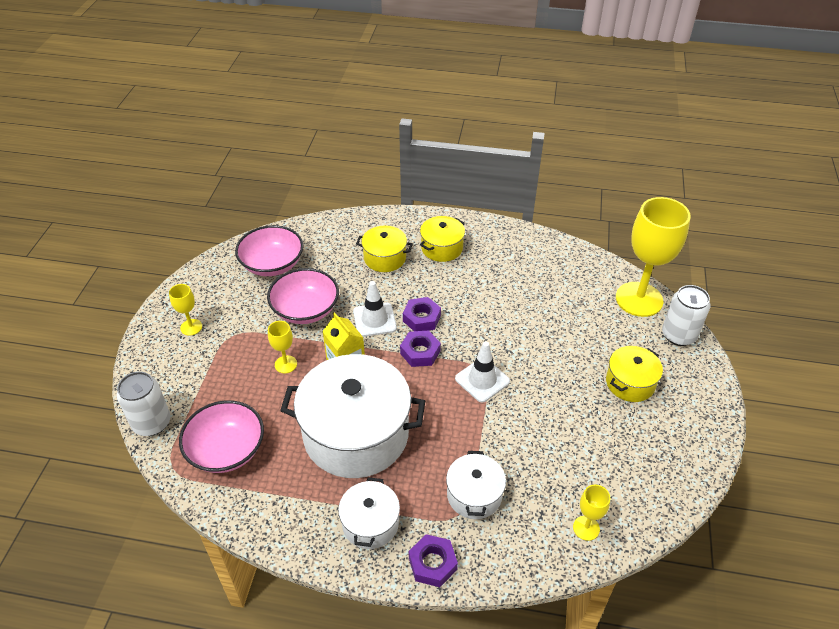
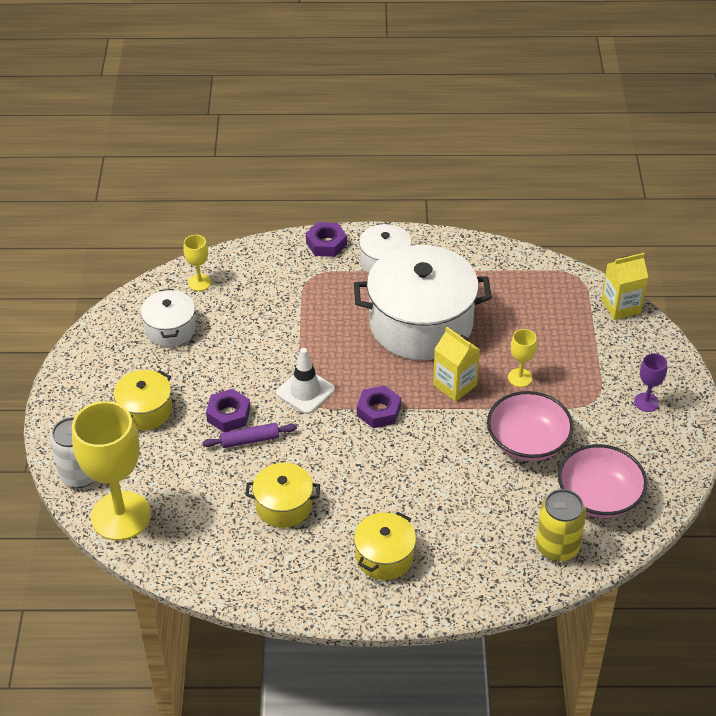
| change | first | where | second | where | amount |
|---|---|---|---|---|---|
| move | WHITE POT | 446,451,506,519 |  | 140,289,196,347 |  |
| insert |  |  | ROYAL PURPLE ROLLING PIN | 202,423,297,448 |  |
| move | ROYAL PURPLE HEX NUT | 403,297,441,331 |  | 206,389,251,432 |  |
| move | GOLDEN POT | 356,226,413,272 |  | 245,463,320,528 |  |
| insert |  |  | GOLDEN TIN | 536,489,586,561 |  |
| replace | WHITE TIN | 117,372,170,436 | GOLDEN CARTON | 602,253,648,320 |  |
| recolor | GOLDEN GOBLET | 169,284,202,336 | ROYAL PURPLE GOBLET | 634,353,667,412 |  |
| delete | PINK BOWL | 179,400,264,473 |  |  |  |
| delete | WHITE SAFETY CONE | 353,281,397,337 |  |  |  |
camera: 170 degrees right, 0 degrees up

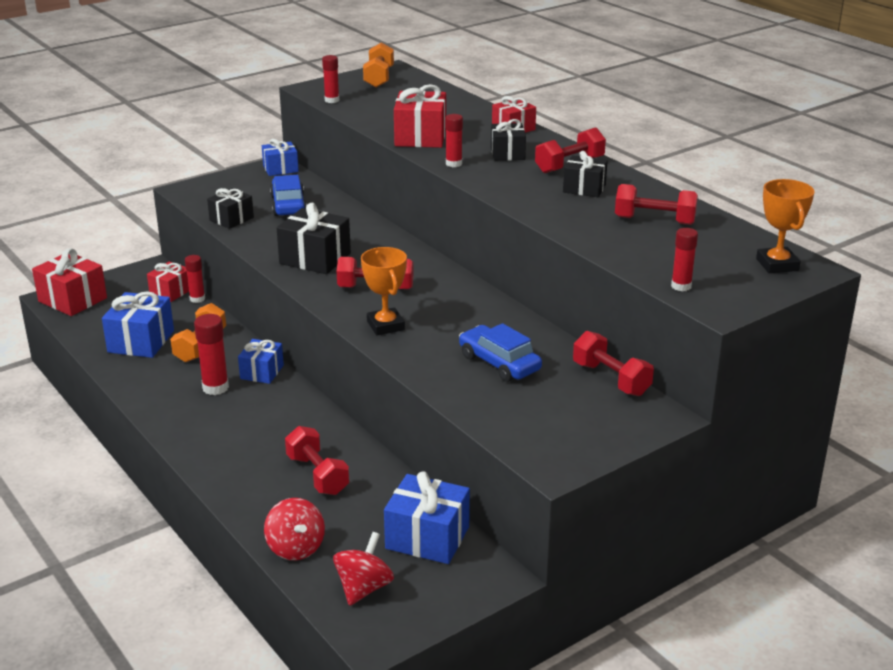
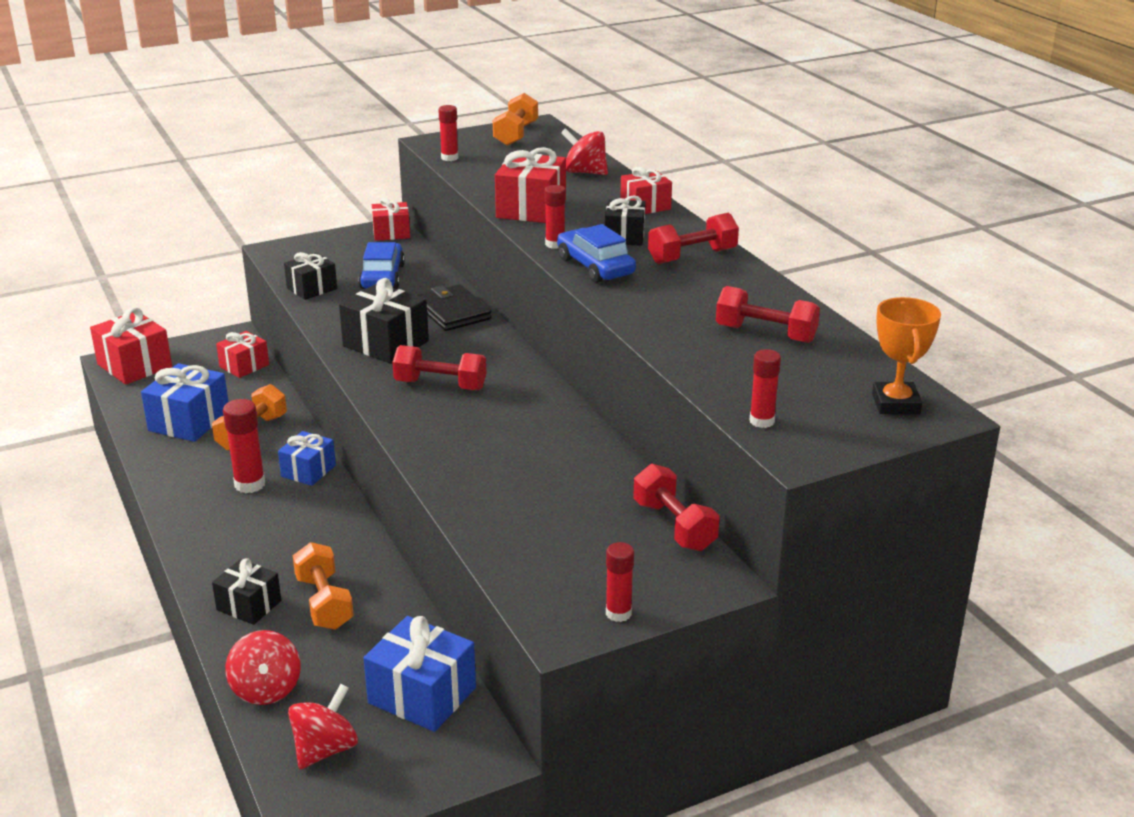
| change | first | where | second | where | amount |
|---|---|---|---|---|---|
| move | JET-BLACK WRAPPED GIFT | 563,151,608,197 |  | 212,558,281,625 |  |
| recolor | CRIMSON HAND WEIGHT | 285,426,349,495 | ORANGE HAND WEIGHT | 293,542,354,630 |  |
| recolor | BLUE WRAPPED GIFT | 262,139,299,176 | CRIMSON WRAPPED GIFT | 372,198,410,241 |  |
| insert |  |  | JET-BLACK WALLET | 416,284,492,331 |  |
| move | BLUE TOY CAR | 459,323,542,382 |  | 557,224,636,283 |  |
| insert |  |  | CRIMSON TOY TOP | 561,128,608,175 |  |
| move | CRIMSON GLUE | 185,255,205,303 |  | 606,542,634,622 |  |
| delete | ORANGE TROPHY | 361,247,407,335 |  |  |  |
camera: 10 degrees right, 0 degrees up

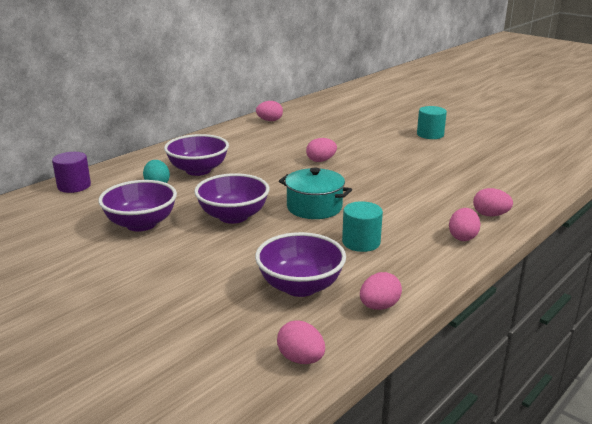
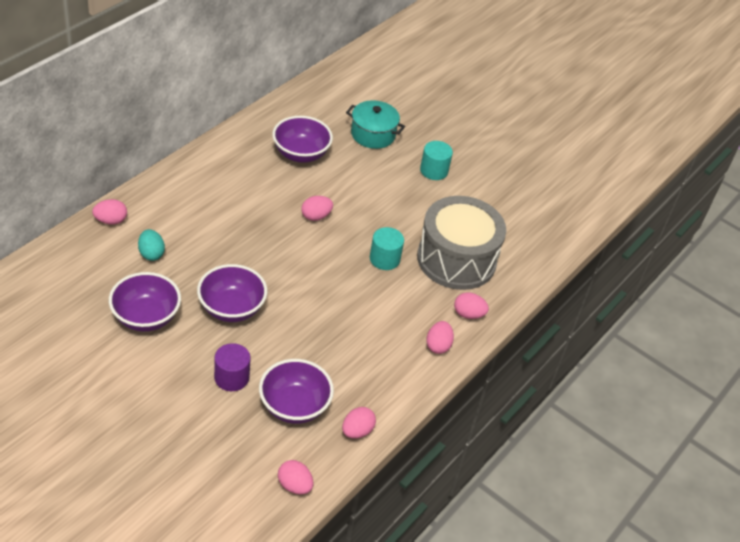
| change | first | where | second | where | amount |
|---|---|---|---|---|---|
| move | PINK EGG SHAPE | 256,101,283,121 |  | 92,199,127,225 |  |
| move | ROYAL PURPLE SOLID CYLINDER | 52,152,91,193 |  | 214,343,250,391 |  |
| move | ROYAL PURPLE BOWL | 164,134,229,176 |  | 272,116,333,163 |  |
| move | AQUA POT | 279,168,352,219 |  | 346,100,405,149 |  |
| move | AQUA SOLID CYLINDER | 342,201,383,252 |  | 370,227,404,270 |  |
| insert |  |  | GRAY DRUM | 417,196,506,290 |  |
camera: 10 degrees left, 20 degrees up

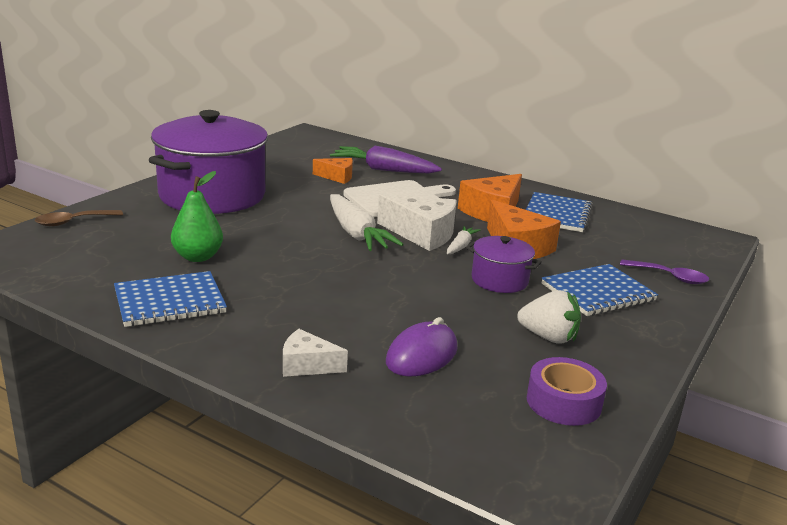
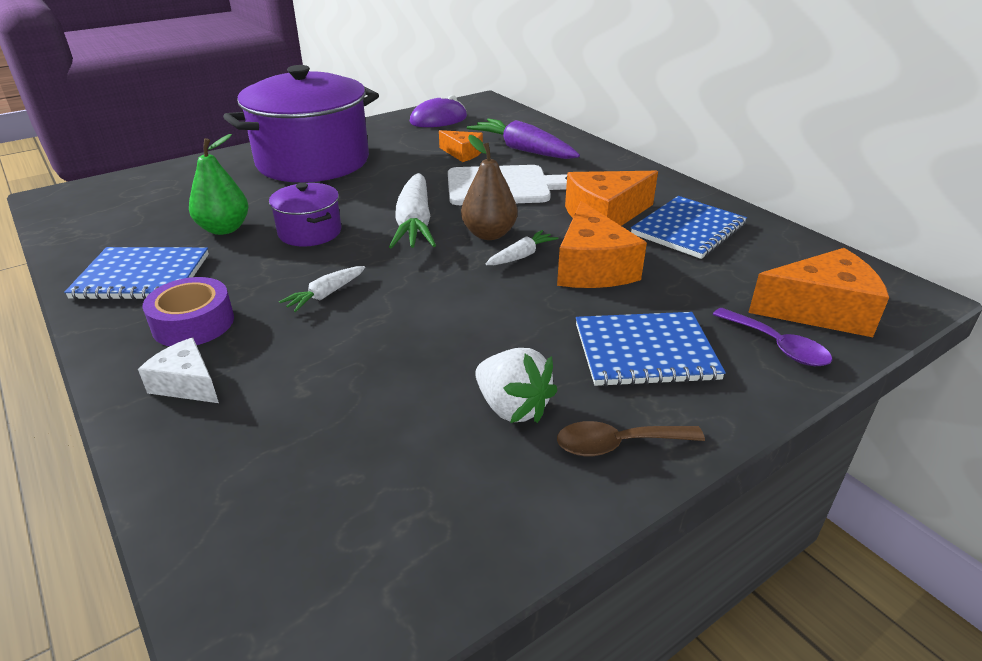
| change | first | where | second | where | amount |
|---|---|---|---|---|---|
| move | ROYAL PURPLE STICKY TAPE | 527,357,607,426 |  | 142,277,234,346 |  |
| move | ROYAL PURPLE POT | 466,236,542,293 |  | 269,183,341,247 |  |
| insert |  |  | WHITE ROOT VEGETABLE | 279,266,365,312 |  |
| move | ROYAL PURPLE MOUSE | 386,317,457,377 |  | 410,95,467,127 |  |
| replace | WHITE CHEESE | 377,194,457,251 | DARK BROWN TOY PEAR | 461,135,518,240 |  |
| move | DARK BROWN SPOON | 35,210,123,226 |  | 557,421,705,456 |  |
| insert |  |  | ORANGE CHEESE | 748,248,889,337 |  |
camera: 25 degrees right, 10 degrees up

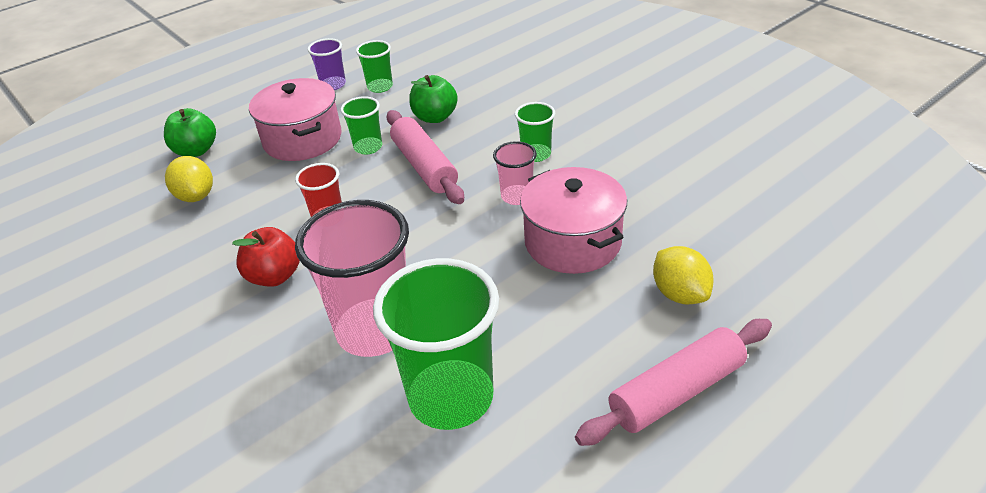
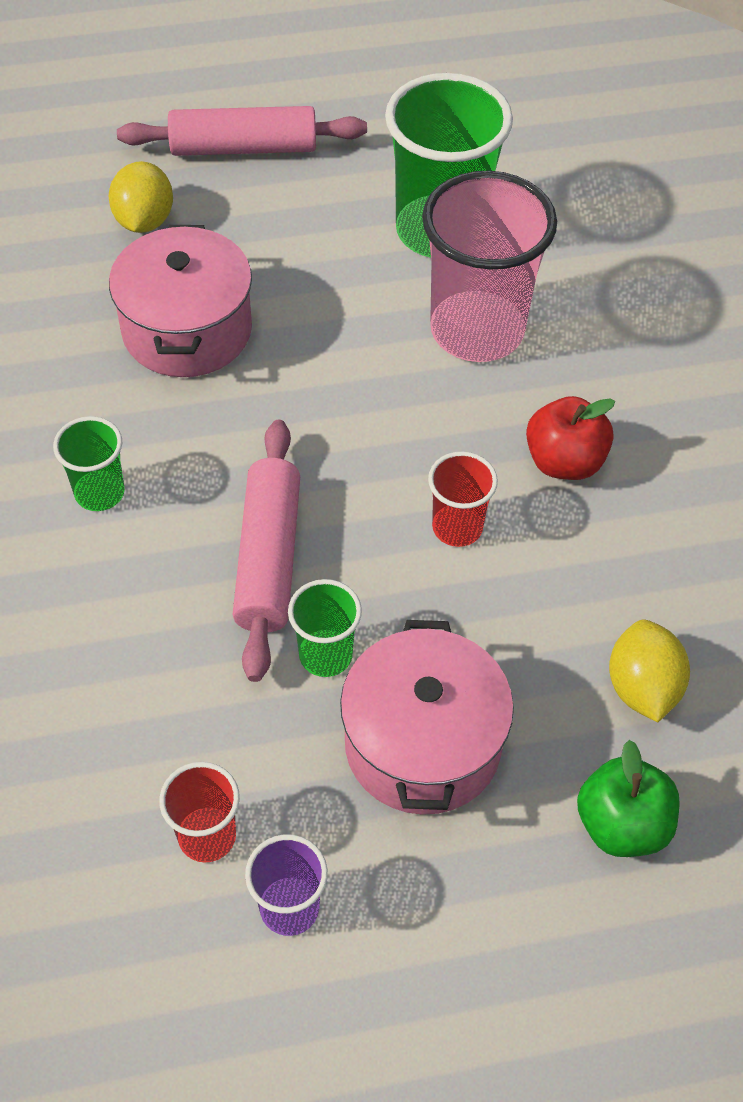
| change | first | where | second | where | amount |
|---|---|---|---|---|---|
| recolor | LEAF-GREEN BEAKER | 356,40,393,93 | CRIMSON BEAKER | 159,762,240,863 |  |
| delete | LEAF-GREEN APPLE | 409,75,458,123 |  |  |  |
| delete | PINK BEAKER | 493,141,537,205 |  |  |  |
camera: 155 degrees left, 15 degrees up

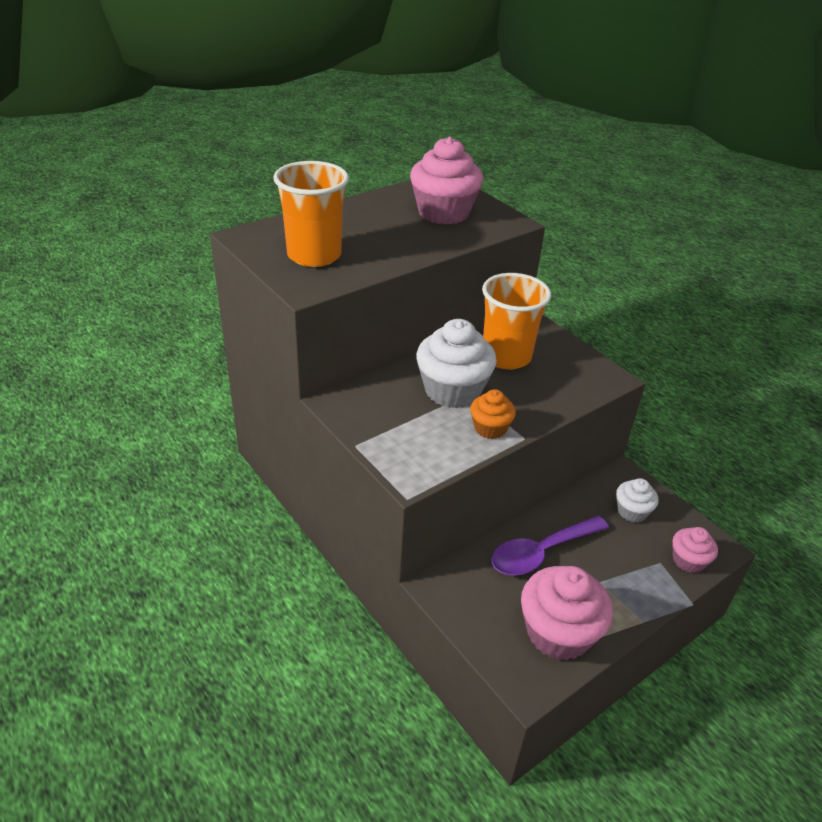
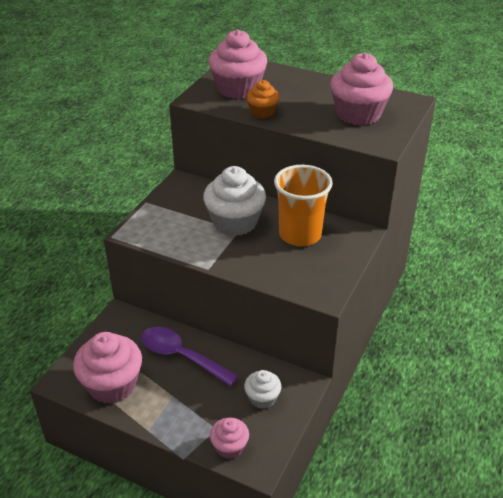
| change | first | where | second | where | amount |
|---|---|---|---|---|---|
| replace | ORANGE BEAKER | 274,161,349,267 | PINK FAIRY CAKE | 208,30,267,99 |  |
| move | ORANGE FAIRY CAKE | 470,389,516,439 |  | 246,80,280,118 |  |
camera: 65 degrees right, 0 degrees up

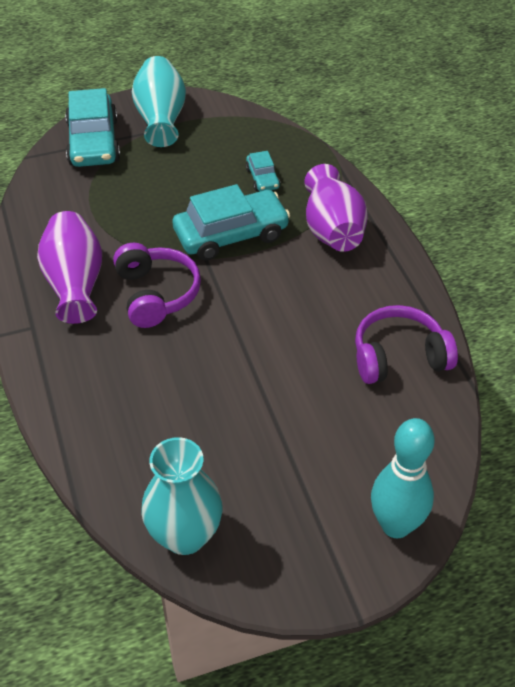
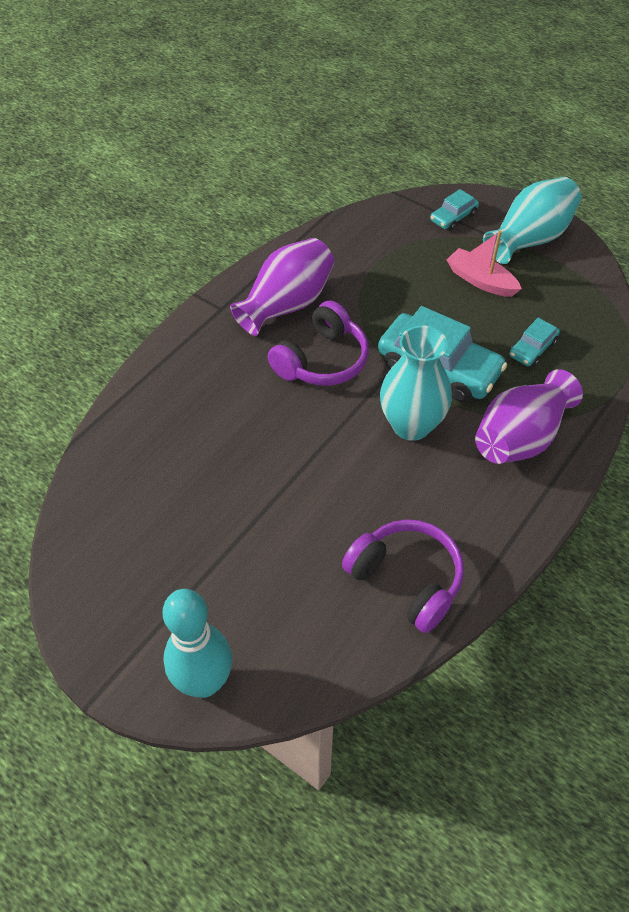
| change | first | where | second | where | amount |
|---|---|---|---|---|---|
| move | AQUA VASE | 141,437,223,555 |  | 380,325,452,441 |  |
| resize | AQUA TOY CAR | 65,88,120,167 |  | 430,189,479,231 | x0.49 |
| insert |  |  | PINK BOAT | 447,231,522,297 |  |
camera: 55 degrees right, 5 degrees up

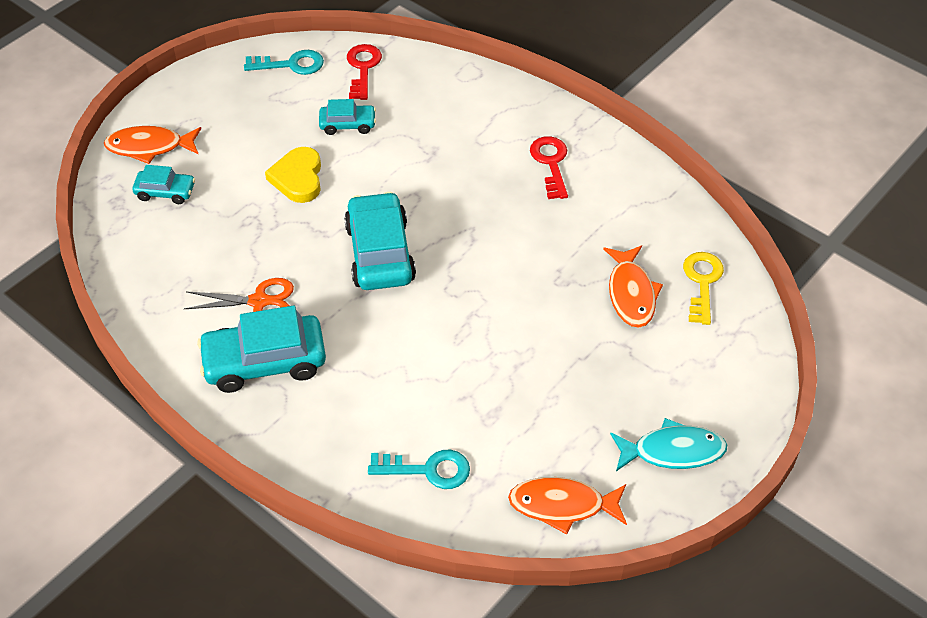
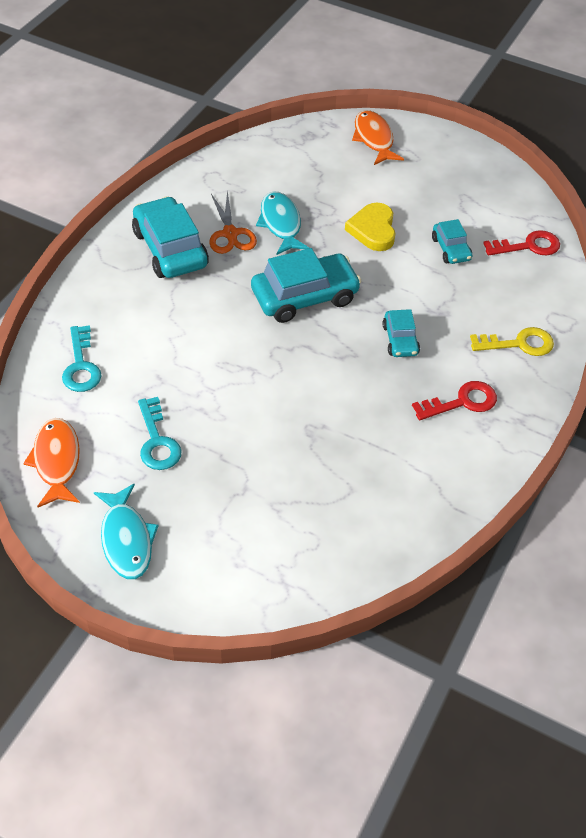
| change | first | where | second | where | amount |
|---|---|---|---|---|---|
| move | AQUA KEY | 244,50,324,75 |  | 138,397,182,470 |  |
| insert |  |  | AQUA FISH FIGURE | 256,192,309,255 |  |
| rotate | GOLDEN LOVE HEART | 265,147,321,203 |  | 345,203,396,251 | 75 degrees counterclockwise |
| move | AQUA TOY CAR | 132,165,195,204 |  | 382,309,420,357 |  |
| move | GOLDEN KEY | 683,252,724,325 |  | 470,327,554,356 |  |
| delete | ORANGE FISH FIGURE | 603,245,663,328 |  |  |  |
camera: 75 degrees right, 0 degrees up

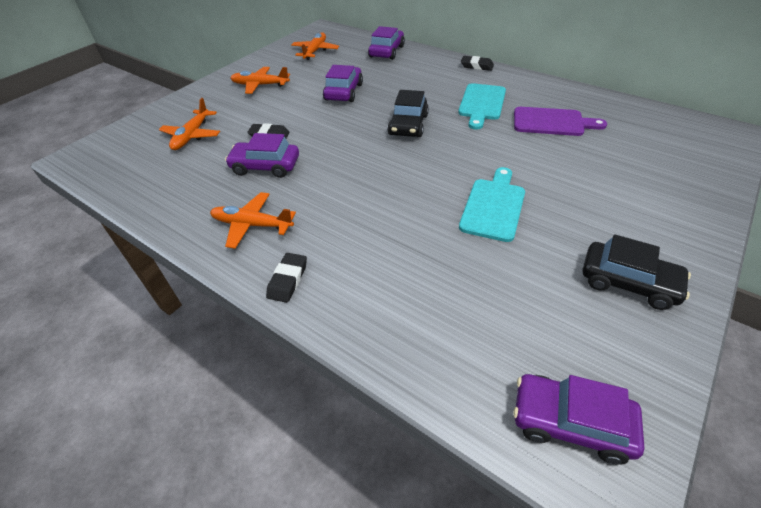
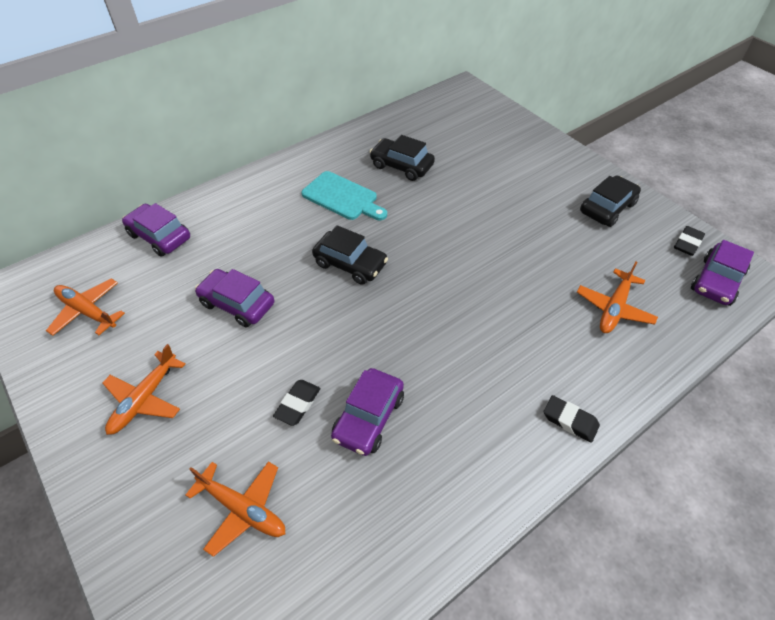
| change | first | where | second | where | amount |
|---|---|---|---|---|---|
| replace | ROYAL PURPLE CUTTING BOARD | 514,107,607,136 | JET-BLACK TOY CAR | 370,135,435,181 |  |
| move | ORANGE PLANE | 210,192,296,249 |  | 577,262,658,333 |  |
| move | JET-BLACK GUM ERASER | 461,56,494,71 |  | 674,226,705,256 |  |
| delete | AQUA CUTTING BOARD | 459,167,525,242 |  |  |  |
camera: 75 degrees left, 5 degrees up

